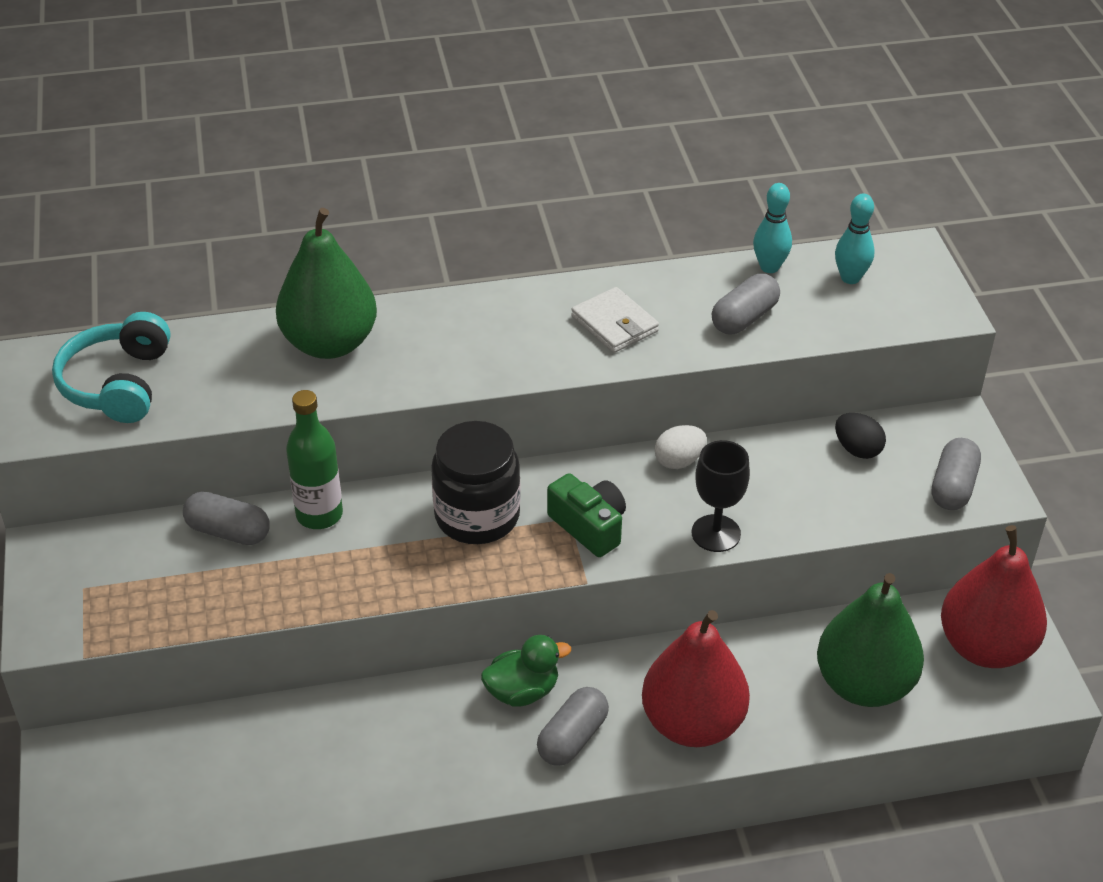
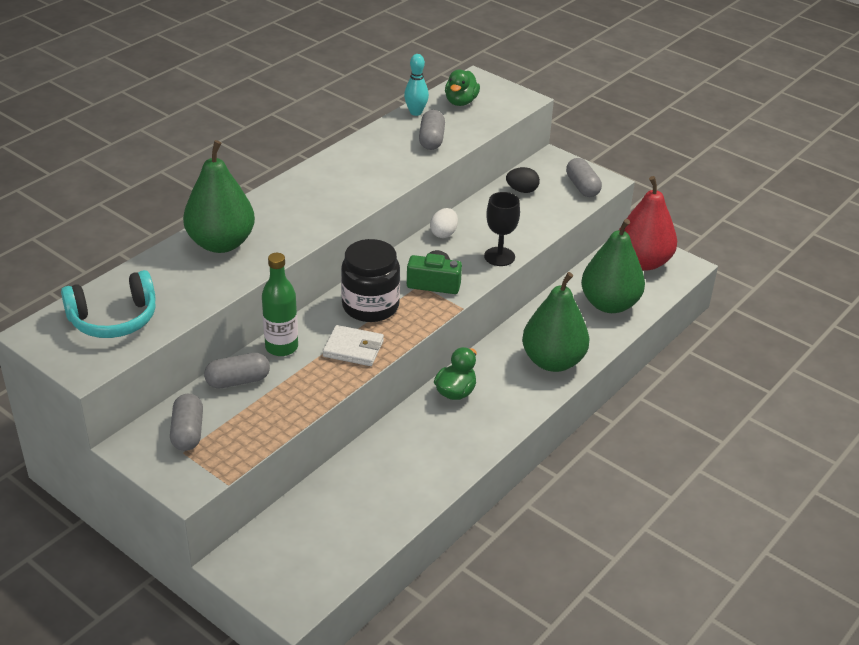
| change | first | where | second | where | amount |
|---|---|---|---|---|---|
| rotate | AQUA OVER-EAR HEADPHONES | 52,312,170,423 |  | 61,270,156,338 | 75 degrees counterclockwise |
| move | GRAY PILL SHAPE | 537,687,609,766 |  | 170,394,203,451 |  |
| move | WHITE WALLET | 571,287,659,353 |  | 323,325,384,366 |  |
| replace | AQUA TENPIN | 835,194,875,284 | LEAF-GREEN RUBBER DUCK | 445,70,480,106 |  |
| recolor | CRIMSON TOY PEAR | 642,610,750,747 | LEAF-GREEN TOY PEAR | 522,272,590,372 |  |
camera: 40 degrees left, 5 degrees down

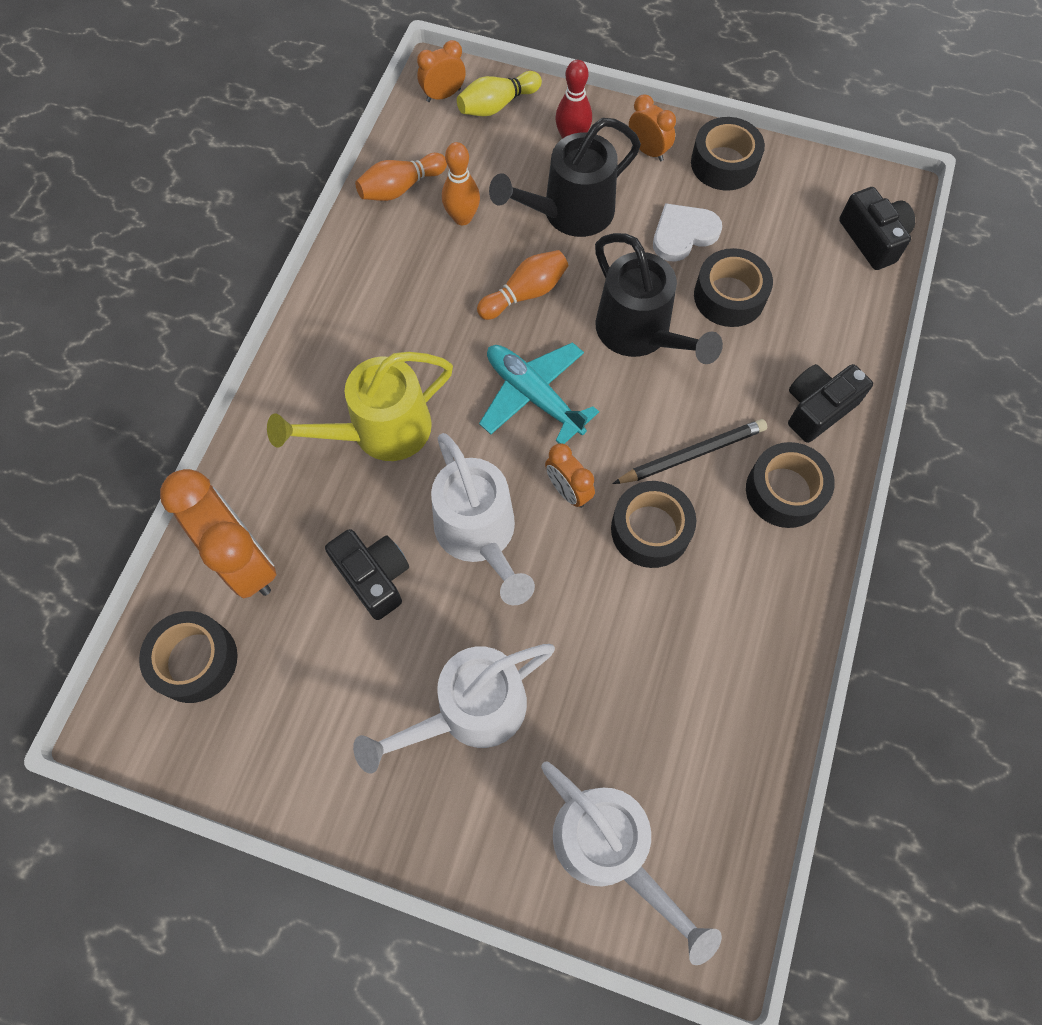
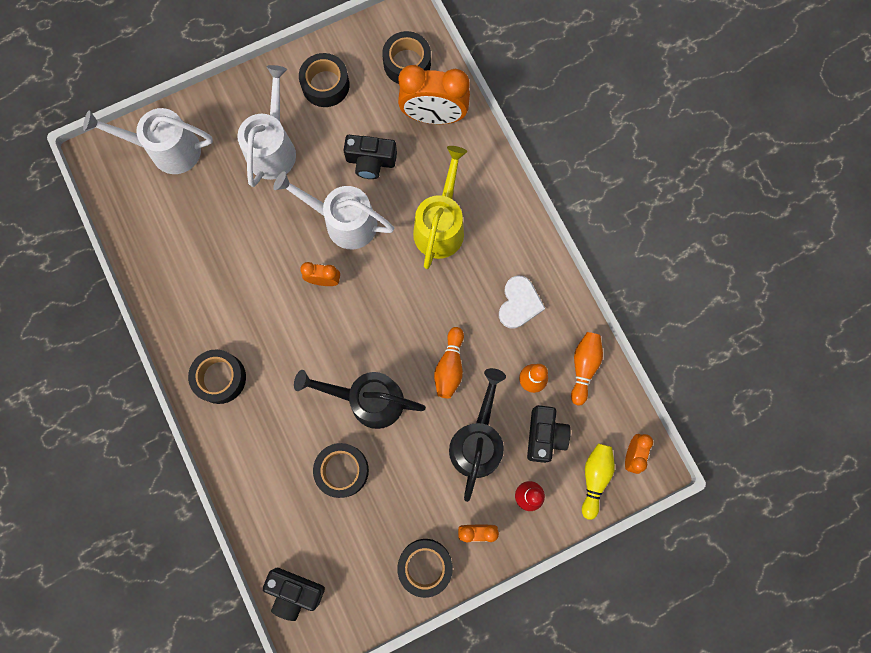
| change | first | where | second | where | amount |
|---|---|---|---|---|---|
| move | JET-BLACK STICKY TAPE | 611,481,696,568 |  | 299,53,350,107 |  |
| move | WHITE LOVE HEART | 653,203,722,262 |  | 499,275,545,329 |  |
| move | JET-BLACK COMPACT CAMERA | 788,364,873,443 |  | 527,405,570,463 |  |
| delete | AQUA PLANE | 479,342,599,444 |  |  |  |
| delete | JET-BLACK LEAD PENCIL | 612,419,767,484 |  |  |  |
camera: 135 degrees right, 10 degrees up

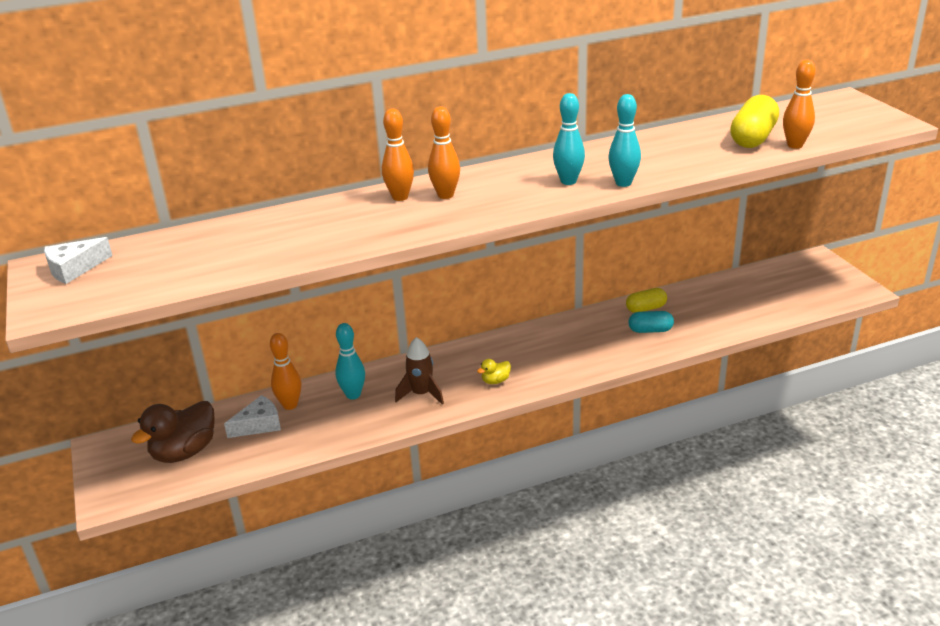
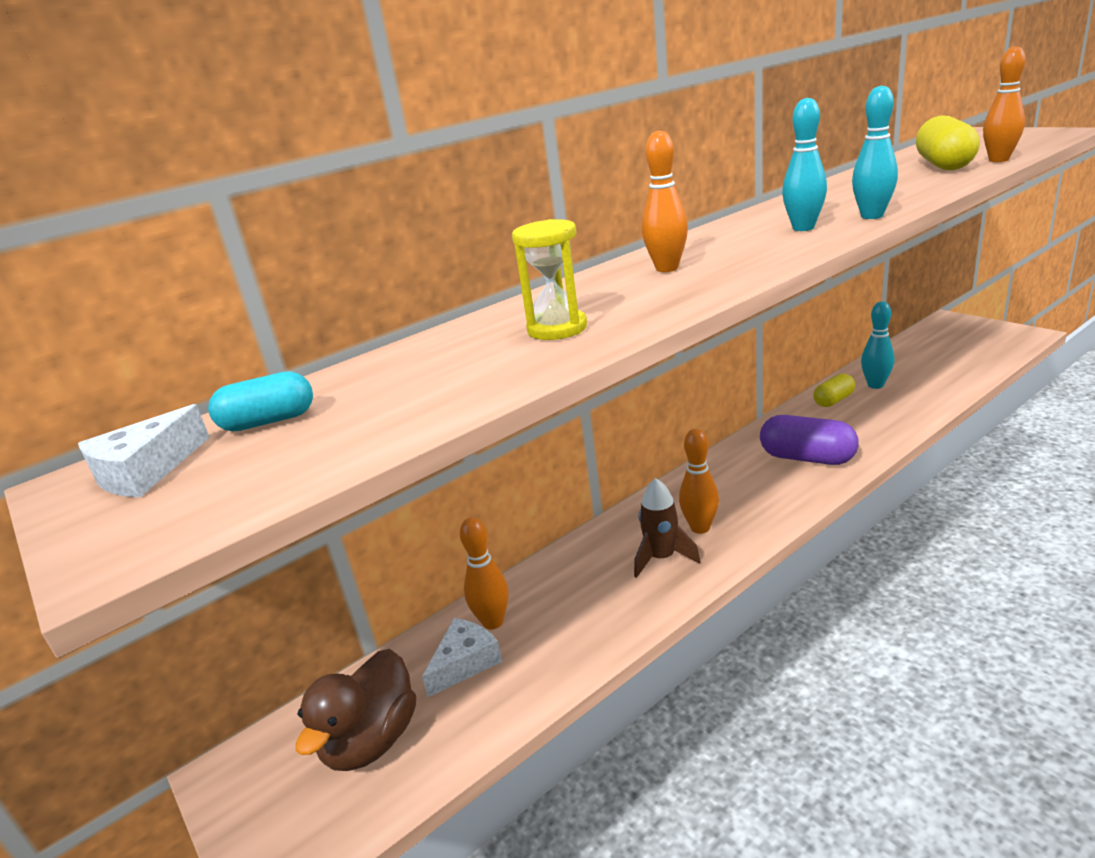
| change | first | where | second | where | amount |
|---|---|---|---|---|---|
| move | AQUA PILL SHAPE | 628,311,674,333 |  | 208,371,313,431 |  |
| insert |  |  | GOLDEN SAND TIMER | 512,219,587,340 |  |
| move | ORANGE TENPIN | 382,109,414,201 |  | 679,429,719,534 |  |
| insert |  |  | ROYAL PURPLE PILL SHAPE | 760,415,859,465 |  |
| move | AQUA TENPIN | 335,323,365,400 |  | 861,301,894,389 |  |
| delete | GOLDEN RUBBER DUCK | 477,359,511,384 |  |  |  |
camera: 15 degrees left, 5 degrees down

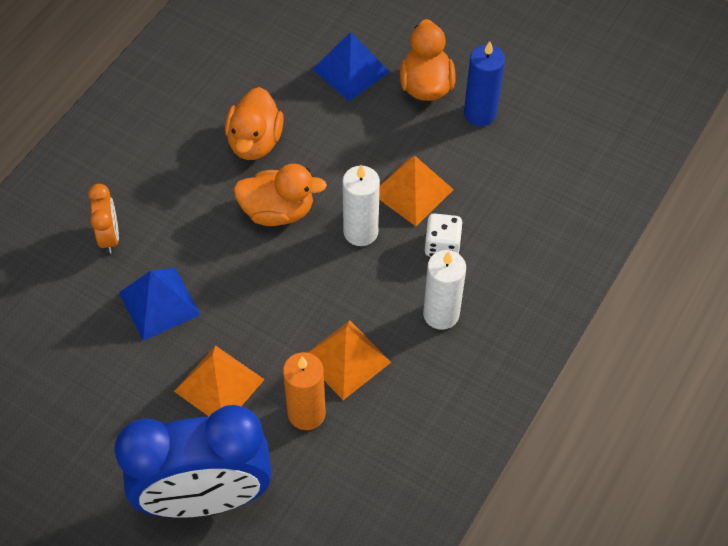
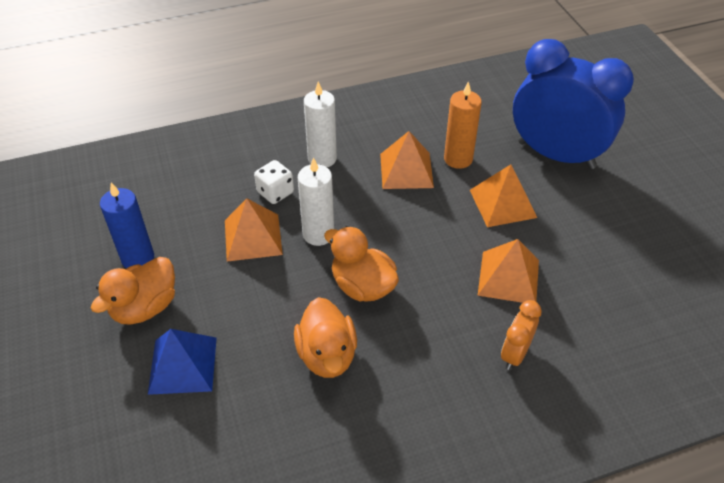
| change | first | where | second | where | amount |
|---|---|---|---|---|---|
| rotate | ORANGE RUBBER DUCK | 225,87,284,160 |  | 294,297,357,378 | 120 degrees clockwise |
| recolor | BLUE PYRAMID | 119,268,200,341 | ORANGE PYRAMID | 478,239,539,303 |  |
camera: 140 degrees left, 10 degrees down

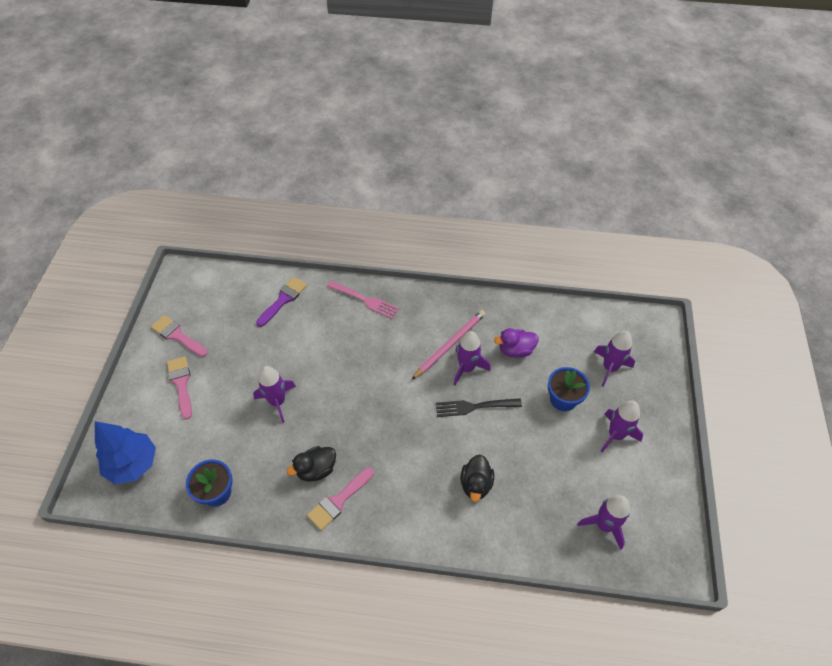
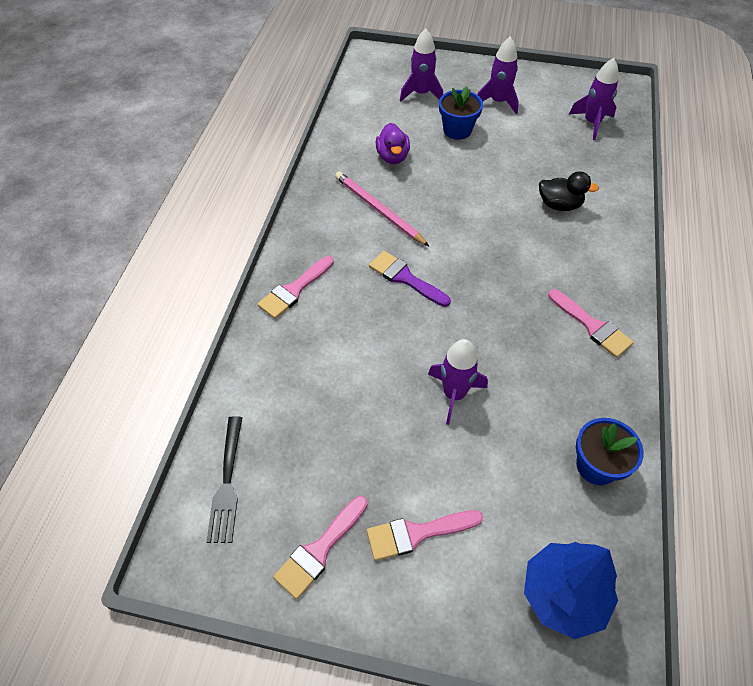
| change | first | where | second | where | amount |
|---|---|---|---|---|---|
| move | JET-BLACK TABLE FORK | 436,398,522,417 |  | 206,416,242,543 |  |
| replace | PINK TABLE FORK | 327,281,399,319 | PINK PAINTBRUSH | 258,256,334,319 |  |
| move | ROYAL PURPLE PAINTBRUSH | 256,277,307,327 |  | 369,251,451,307 |  |
| delete | JET-BLACK RUBBER DUCK | 287,446,336,482 |  |  |  |
| delete | ROYAL PURPLE TOY ROCKET | 453,331,491,386 |  |  |  |
camera: 85 degrees left, 0 degrees up

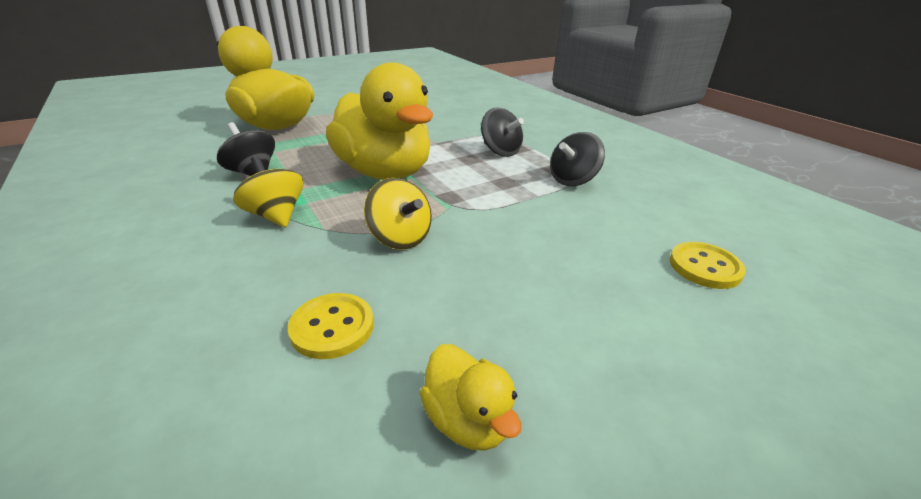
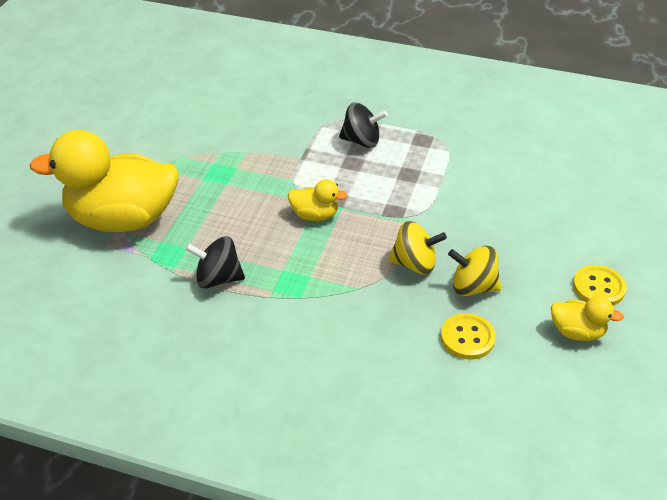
| change | first | where | second | where | amount |
|---|---|---|---|---|---|
| resize | GOLDEN RUBBER DUCK | 326,62,433,180 |  | 288,179,347,221 | x0.44 |
| move | GOLDEN TOY TOP | 233,156,303,227 |  | 448,246,501,296 |  |
| move | GOLDEN SHIRT BUTTON | 670,242,746,289 |  | 573,265,627,306 |  |
| delete | JET-BLACK TOY TOP | 550,132,605,186 |  |  |  |
camera: 40 degrees left, 10 degrees up

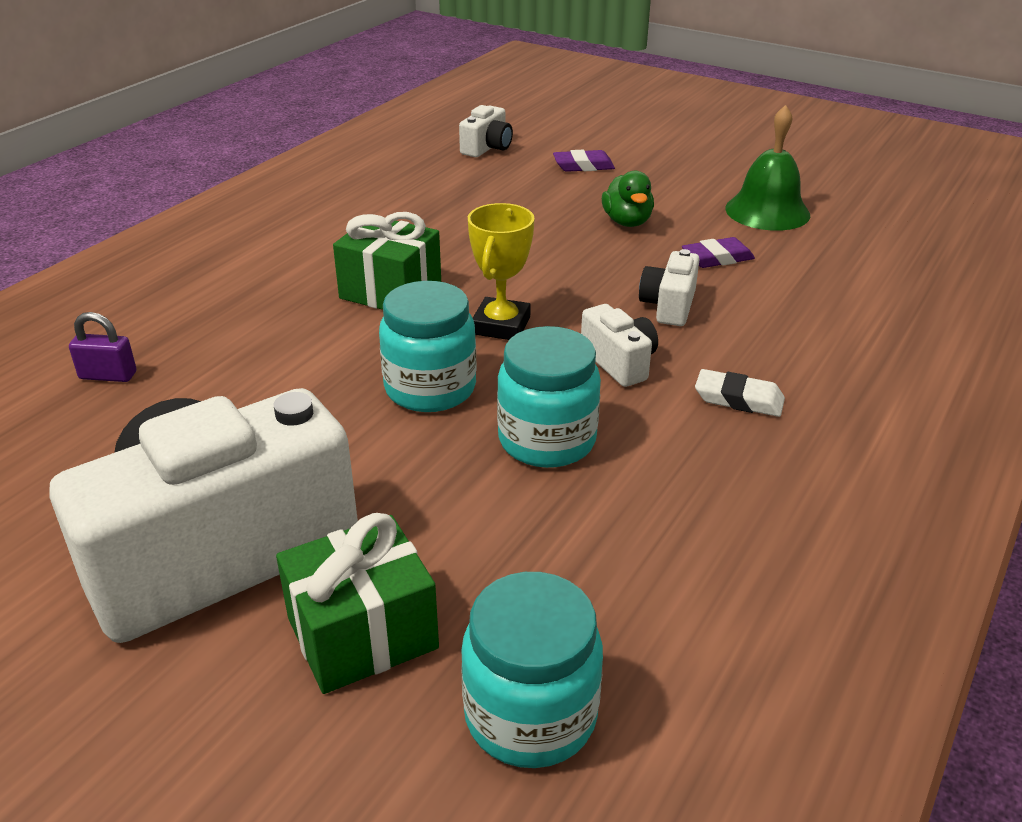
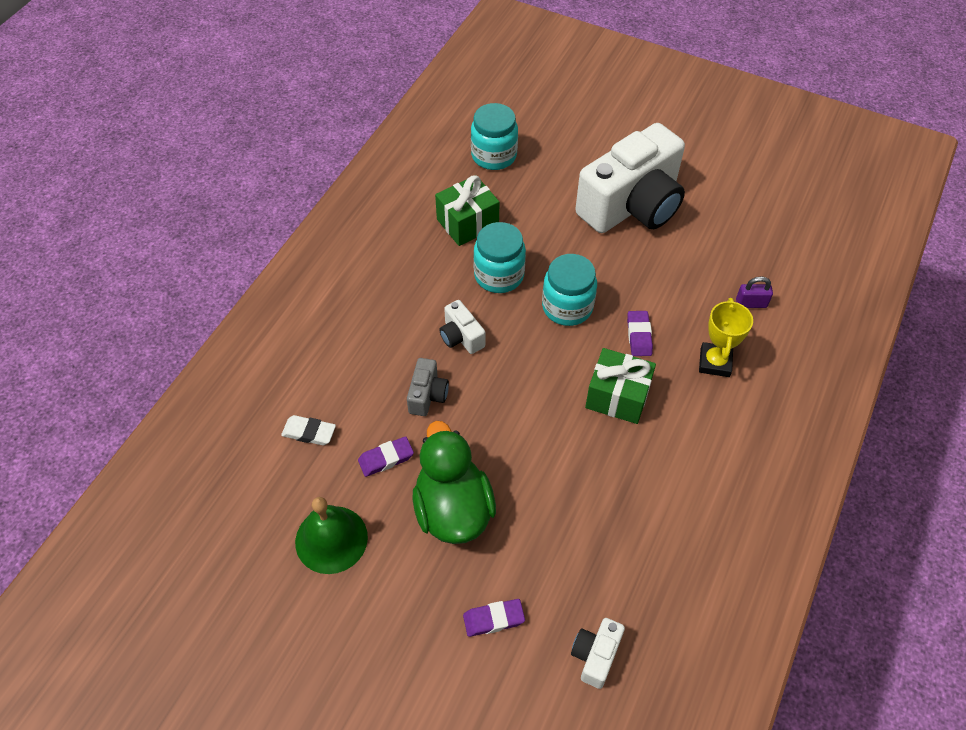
| change | first | where | second | where | amount |
|---|---|---|---|---|---|
| move | WHITE GUM ERASER | 695,369,785,417 |  | 281,415,336,445 |  |
| recolor | WHITE COMPACT CAMERA | 639,249,700,326 | GRAY COMPACT CAMERA | 407,358,449,416 |  |
| resize | LEAF-GREEN RUBBER DUCK | 602,171,654,227 |  | 412,421,496,544 | x1.88 |
| move | LEAF-GREEN WRAPPED GIFT | 276,513,439,694 |  | 435,175,500,246 |  |
| insert |  |  | ROYAL PURPLE GUM ERASER | 627,311,653,356 |  |
| move | GOLDEN TROPHY | 468,203,534,340 |  | 699,298,753,377 |  |
camera: 175 degrees right, 20 degrees up

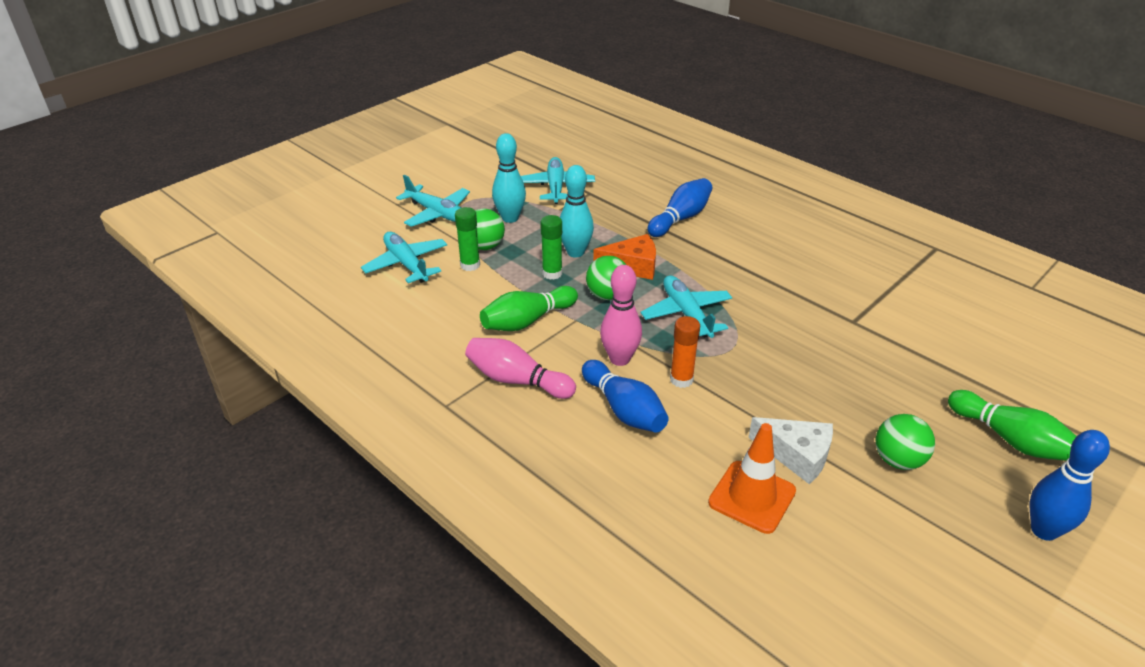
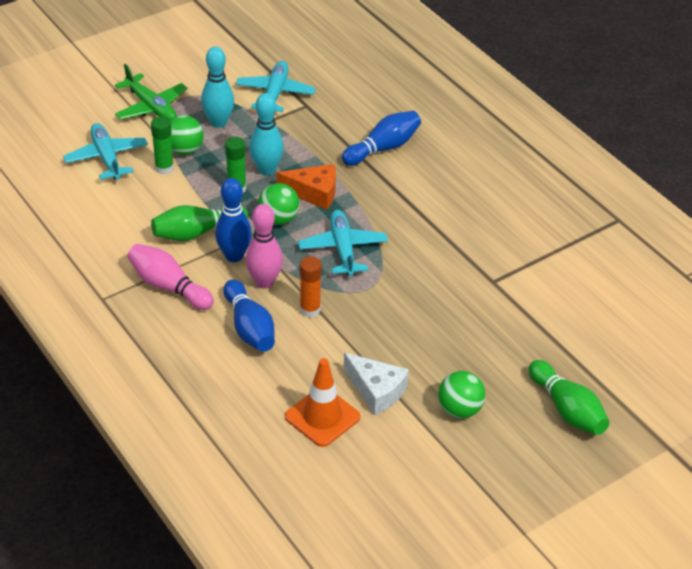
| change | first | where | second | where | amount |
|---|---|---|---|---|---|
| recolor | AQUA PLANE | 396,175,470,227 | LEAF-GREEN PLANE | 115,64,188,120 |  |
| move | BLUE TENPIN | 1030,430,1110,541 |  | 215,178,252,262 |  |
camera: 10 degrees right, 5 degrees up

